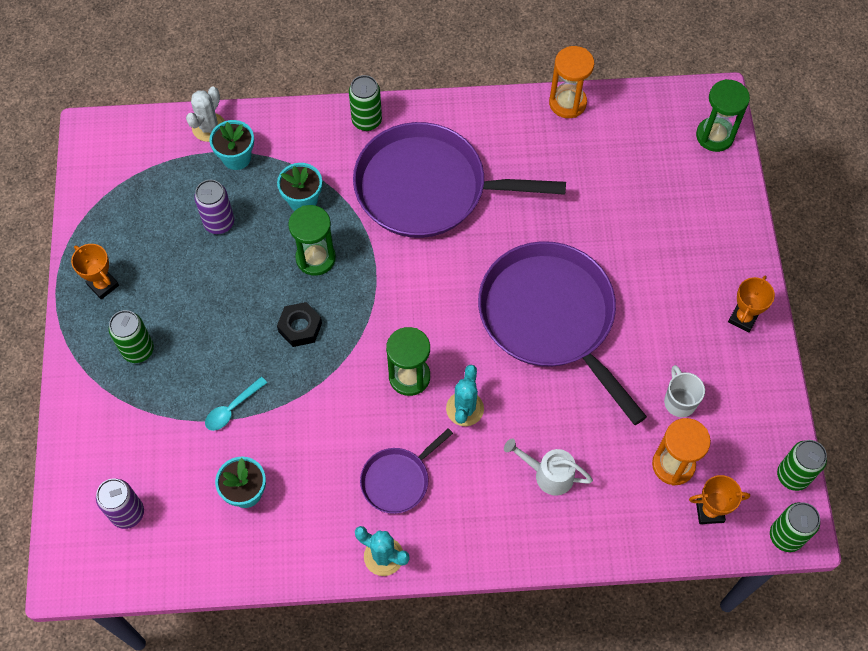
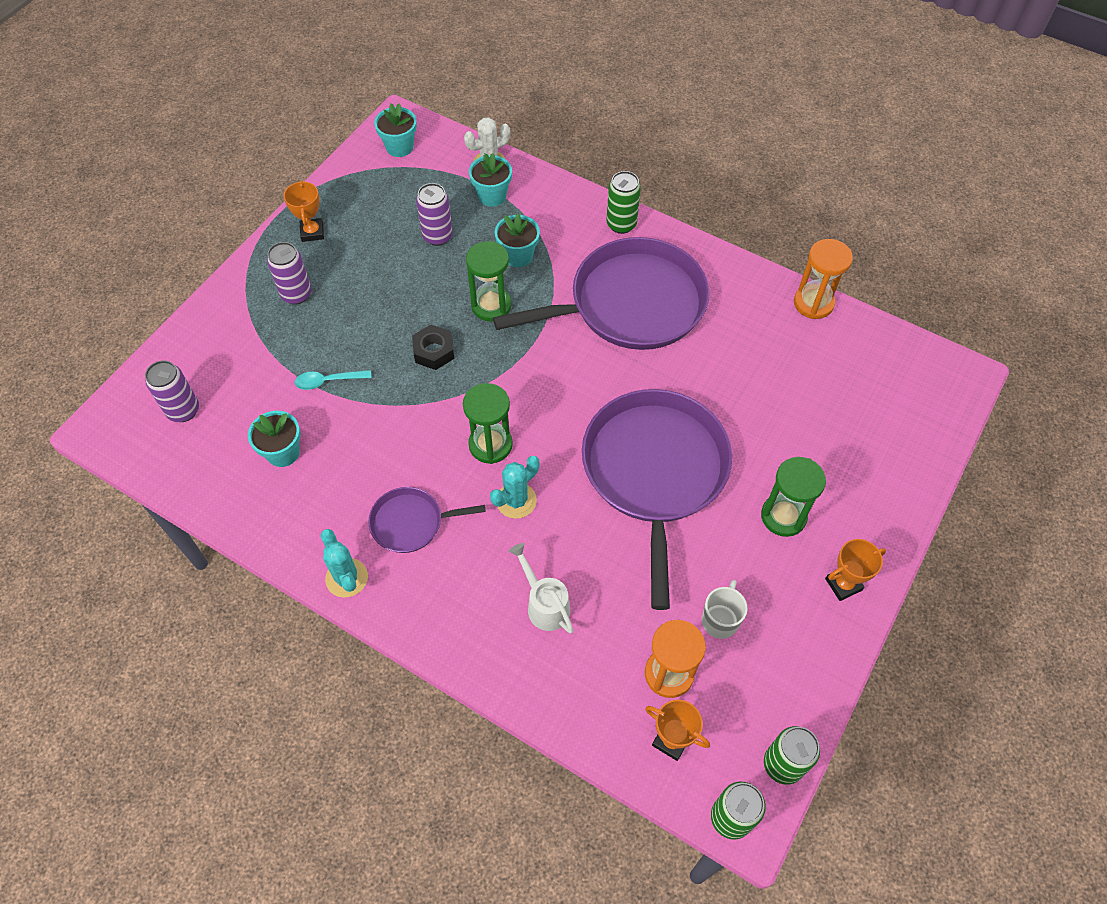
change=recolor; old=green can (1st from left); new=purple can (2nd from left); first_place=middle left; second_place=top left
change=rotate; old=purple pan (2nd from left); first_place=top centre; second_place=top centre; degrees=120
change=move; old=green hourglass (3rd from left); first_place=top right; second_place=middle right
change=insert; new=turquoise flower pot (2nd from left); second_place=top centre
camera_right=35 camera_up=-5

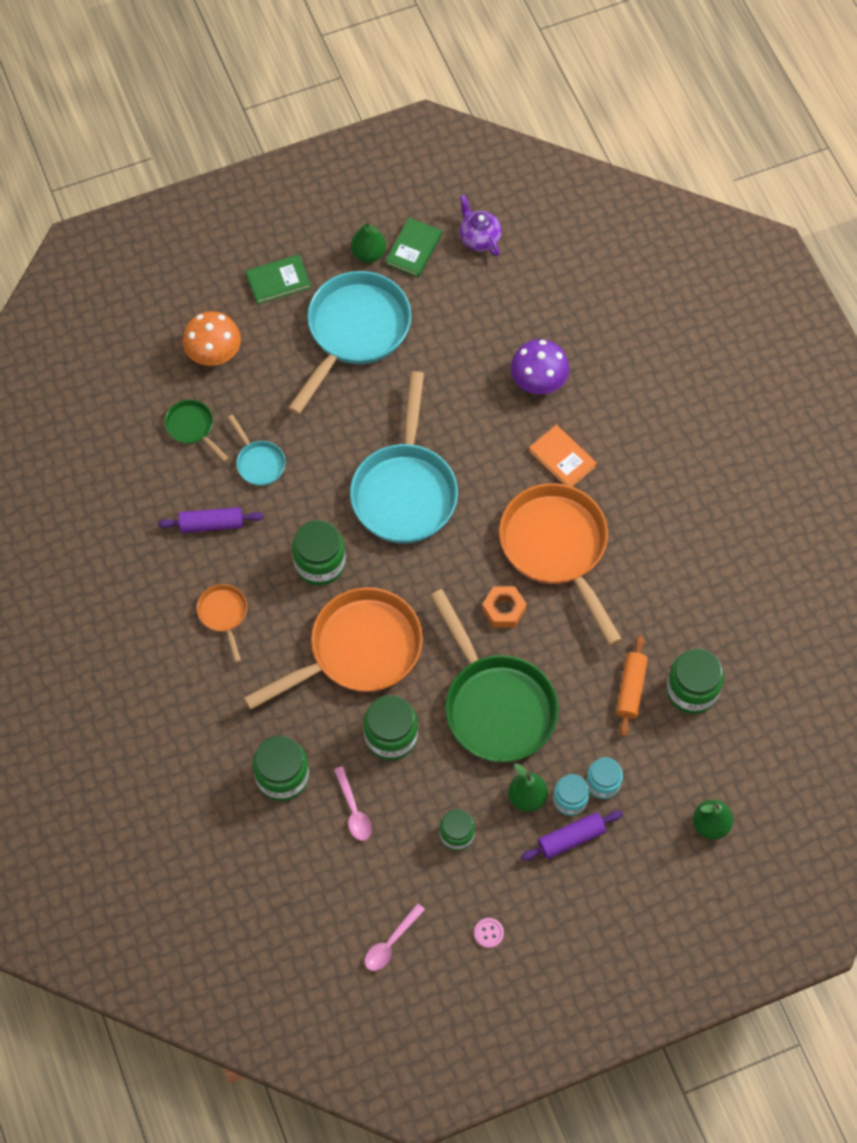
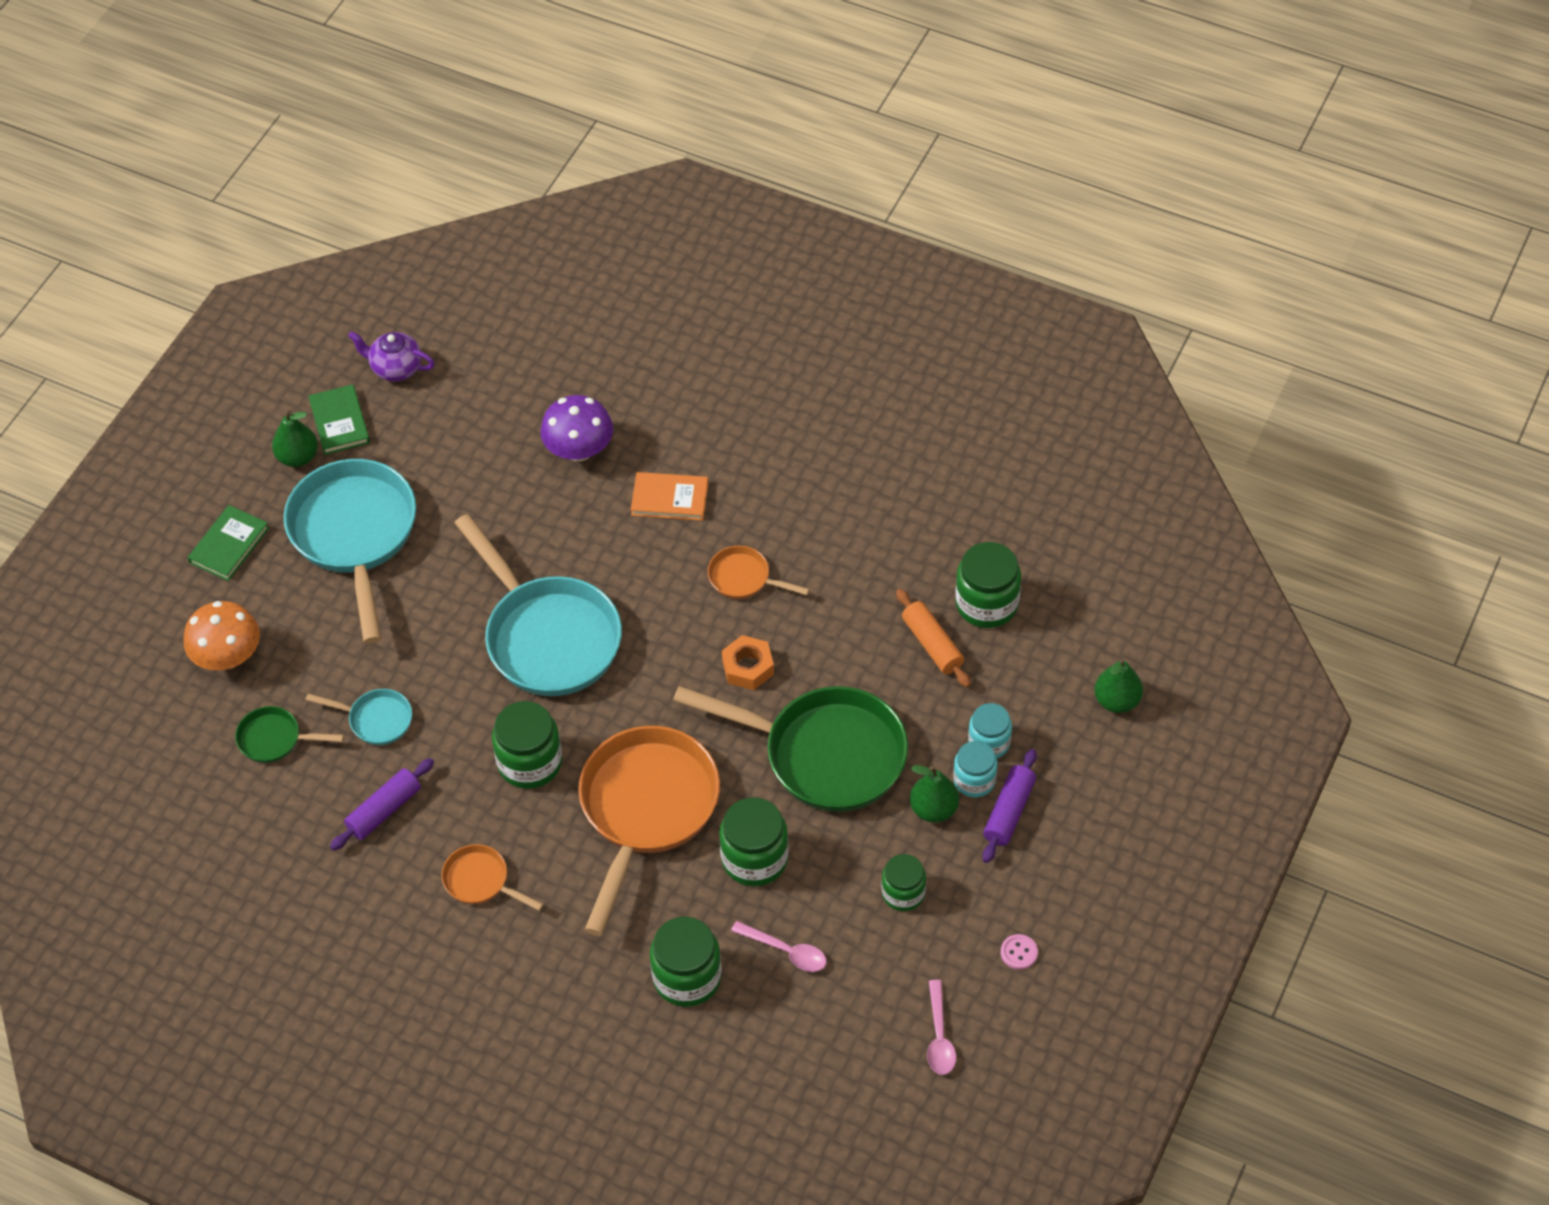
change=resize; old=orange pan (3rd from left); first_place=centre; second_place=centre; factor=0.46
camera_right=-40 camera_up=-10

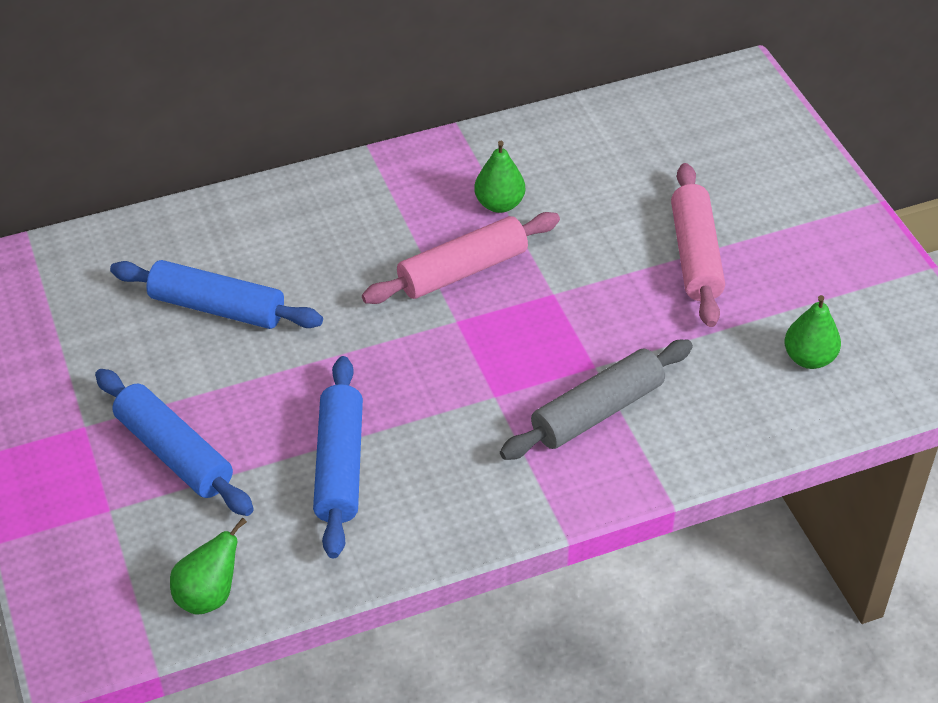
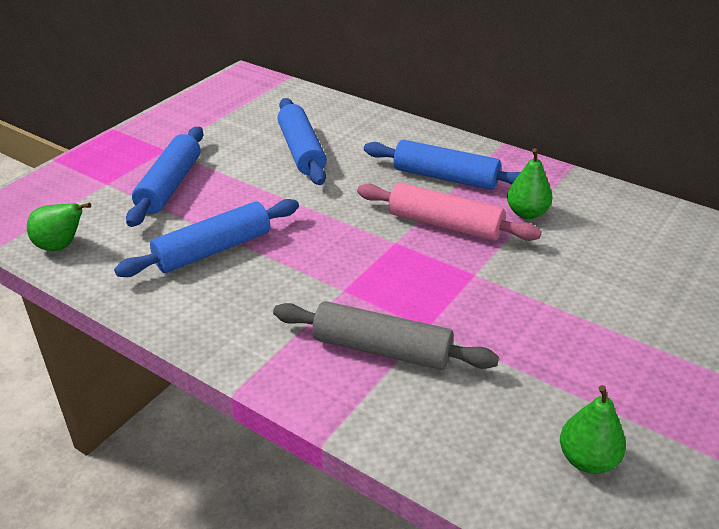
change=delete; old=pink rolling pin (2nd from left); first_place=middle right
change=insert; new=blue rolling pin (4th from left); second_place=top centre
camera_right=55 camera_up=-10

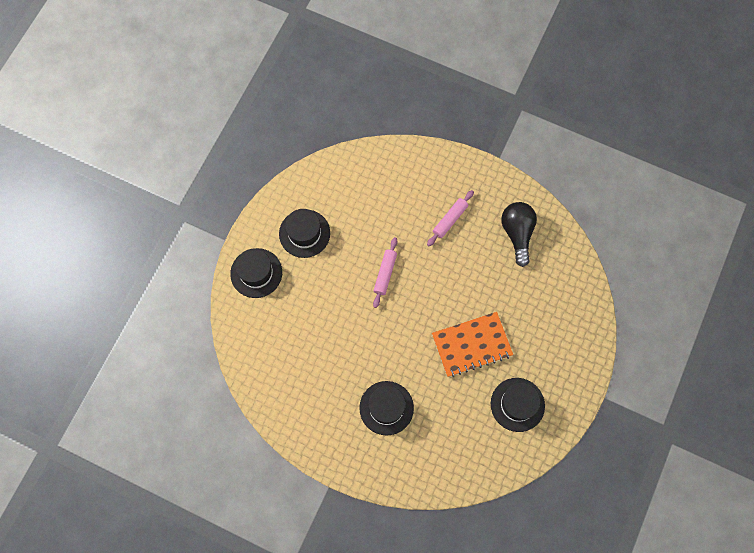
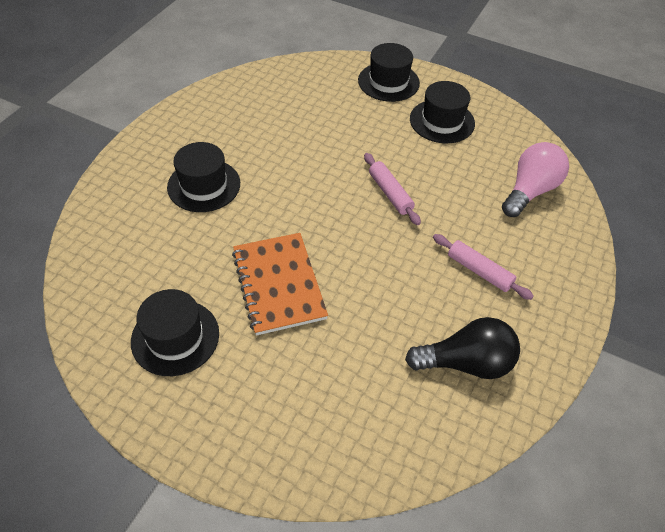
change=rotate; old=pink rolling pin (1st from left); first_place=centre; second_place=centre; degrees=45
change=insert; new=pink light bulb; second_place=middle right
camera_right=90 camera_up=-20

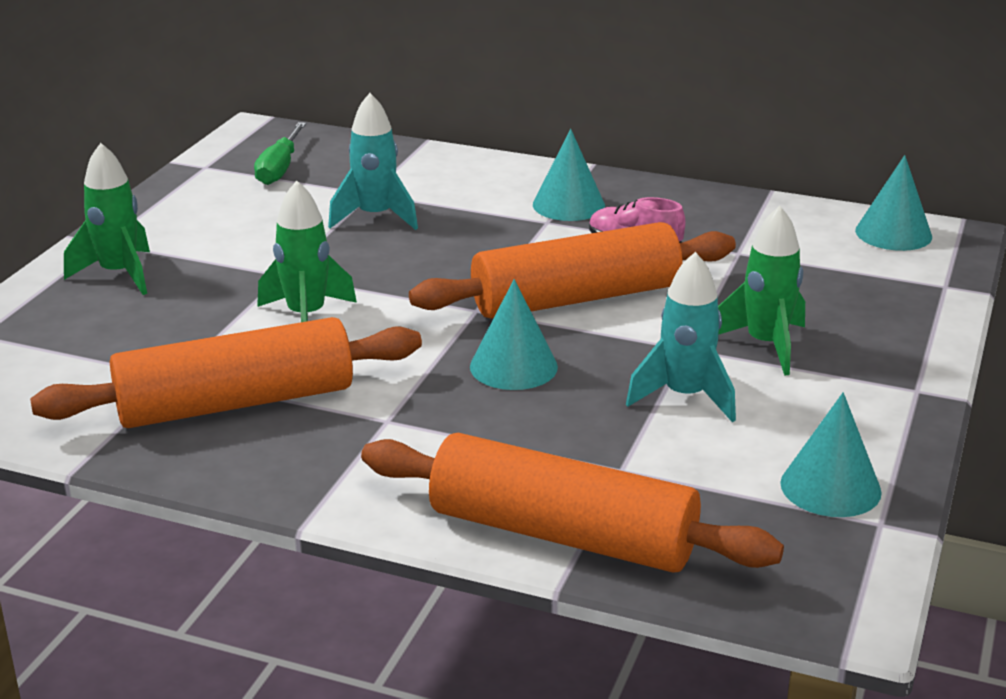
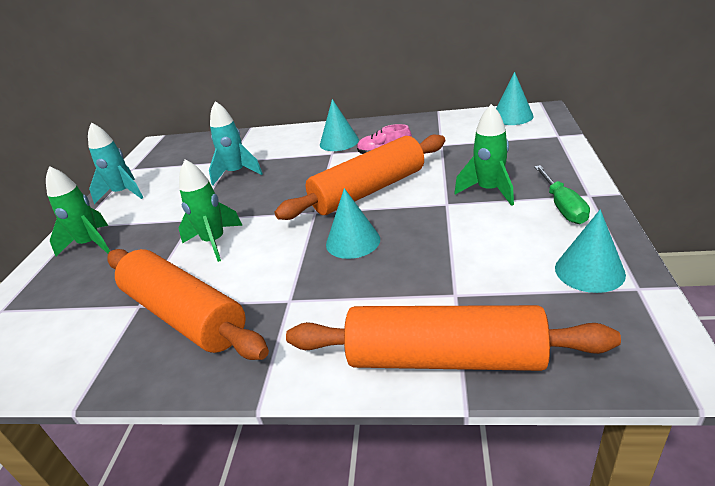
change=rotate; old=orange rolling pin (1st from left); first_place=middle left; second_place=middle left; degrees=75
change=move; old=green screwdriver; first_place=top left; second_place=middle right
change=move; old=turquoise rocket (2nd from left in the first image); new=turquoise rocket (1st from left); first_place=middle right; second_place=middle left
camera_right=-10 camera_up=5

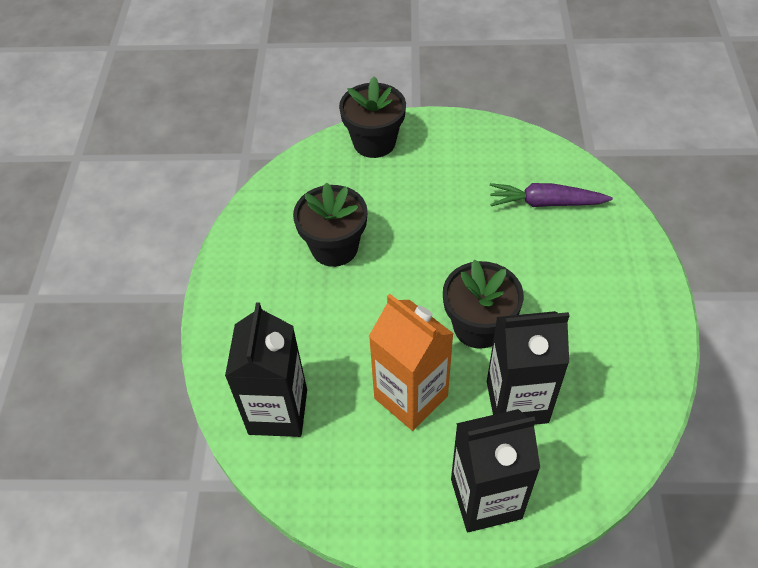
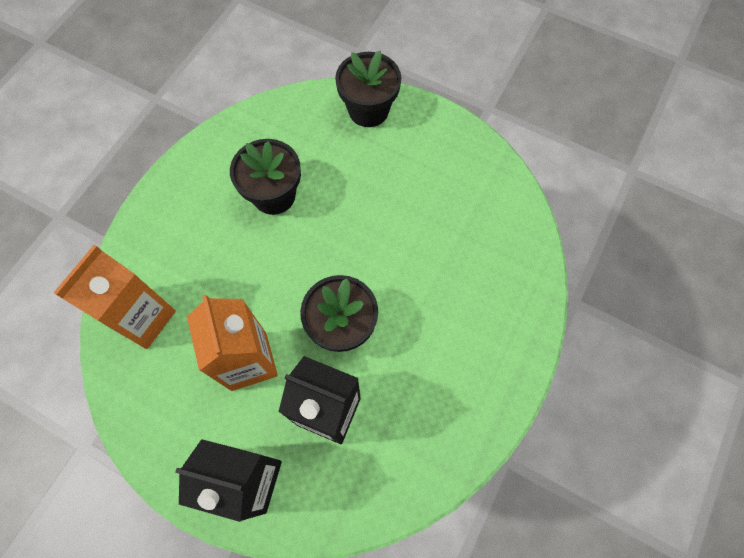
change=recolor; old=black carton (1st from left); new=orange carton (1st from left); first_place=centre; second_place=middle left
change=delete; old=purple carrot; first_place=middle right
camera_right=25 camera_up=15

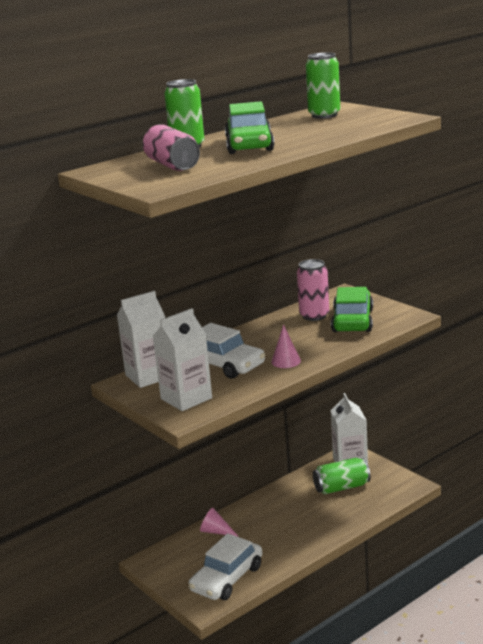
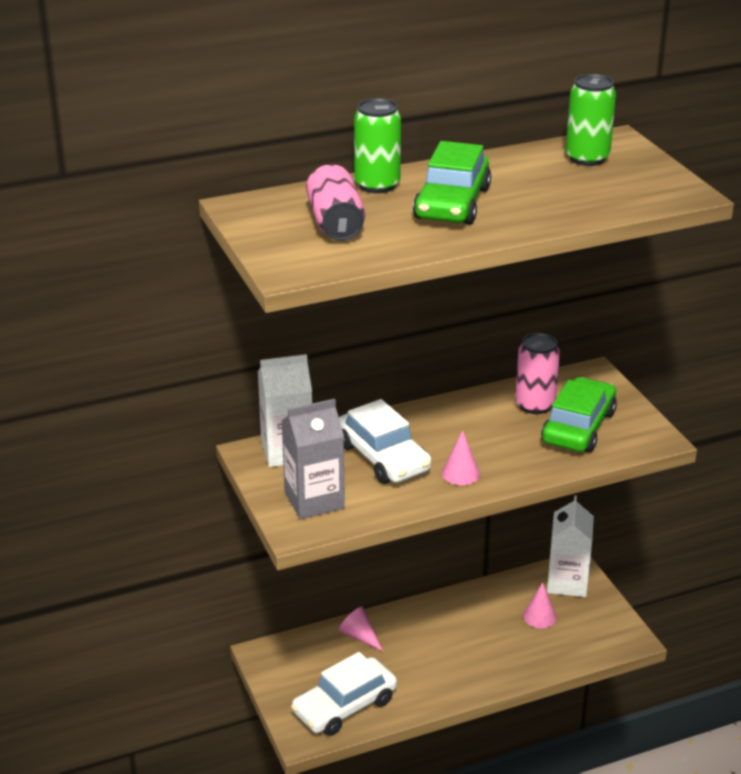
change=recolor; old=white carton (2nd from left); new=grey carton; first_place=centre; second_place=centre
change=replace; old=green can (3rd from left); new=pink cone (3rd from left); first_place=bottom right; second_place=bottom right
camera_right=15 camera_up=10

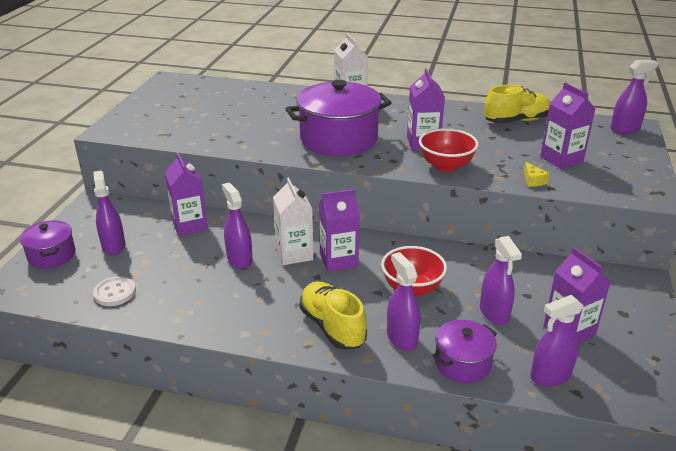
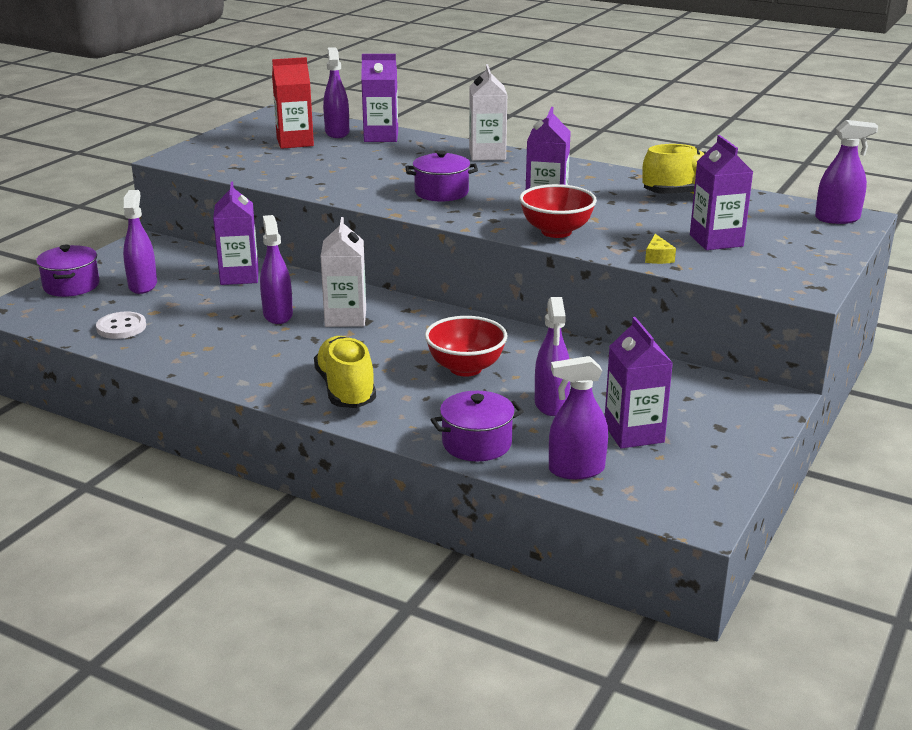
change=resize; old=purple pot (2nd from left); first_place=top centre; second_place=top centre; factor=0.54
change=move; old=purple carton (2nd from left); first_place=centre; second_place=top centre
change=move; old=purple spray bottle (3rd from left); first_place=bottom centre; second_place=top centre
change=insert; new=red carton; second_place=top left
camera_right=15 camera_up=-5

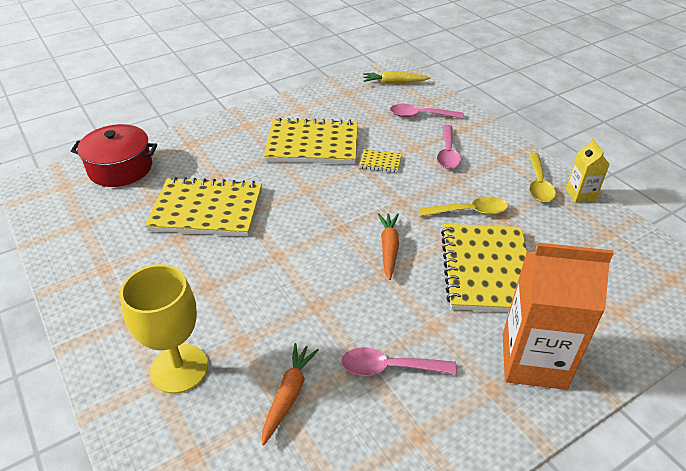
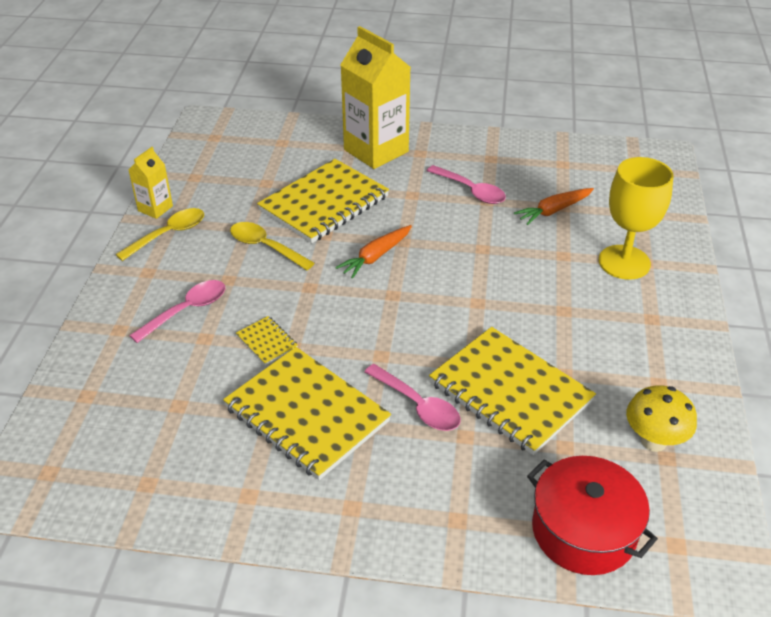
change=delete; old=yellow carrot; first_place=top centre
change=move; old=pink spoon (2nd from left); first_place=top centre; second_place=centre
change=recolor; old=orange carton; new=yellow carton (2nd from left); first_place=bottom right; second_place=top centre
change=insert; new=yellow mushroom; second_place=bottom right
camera_right=-140 camera_up=0

